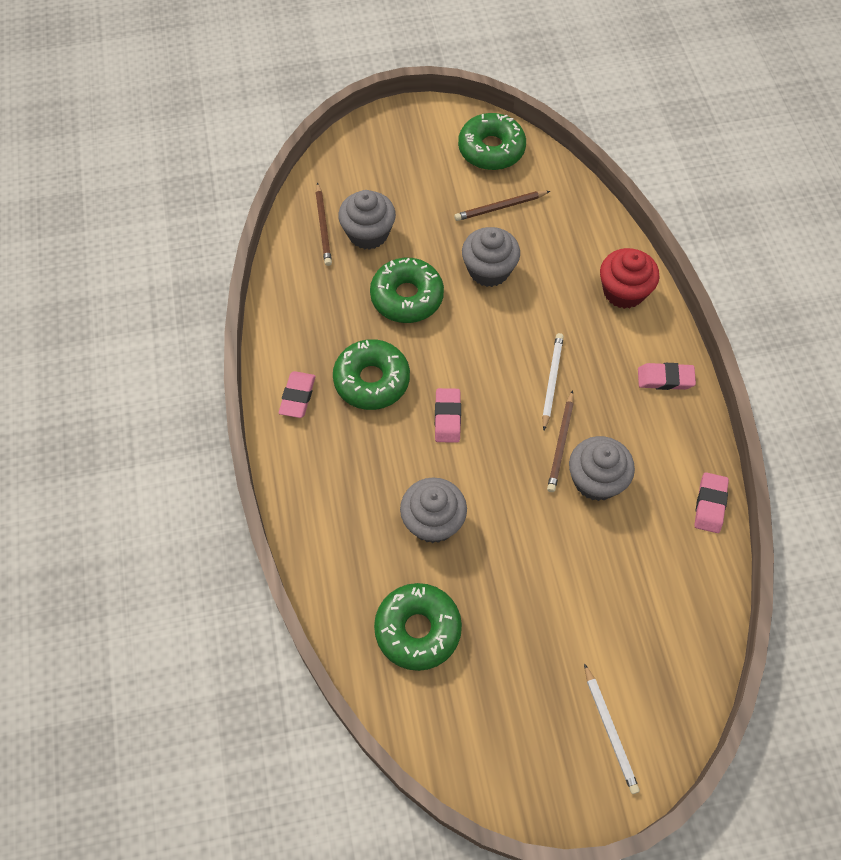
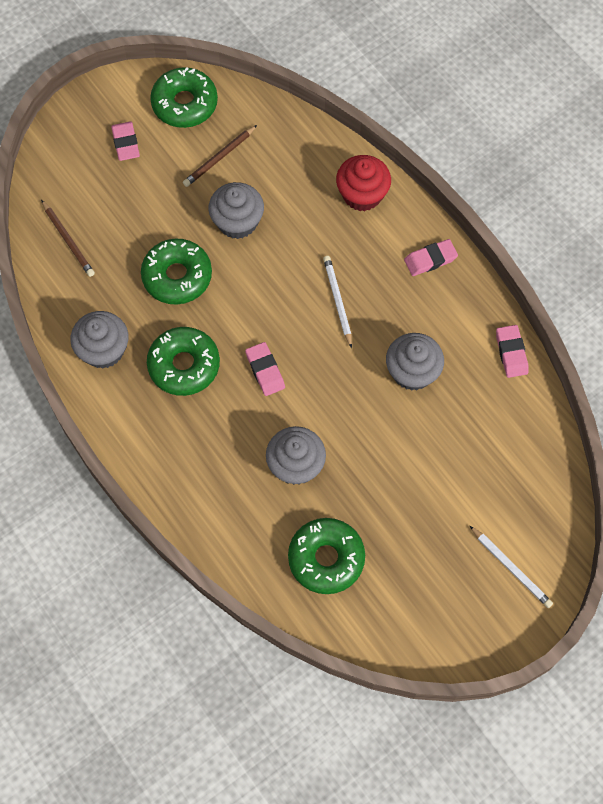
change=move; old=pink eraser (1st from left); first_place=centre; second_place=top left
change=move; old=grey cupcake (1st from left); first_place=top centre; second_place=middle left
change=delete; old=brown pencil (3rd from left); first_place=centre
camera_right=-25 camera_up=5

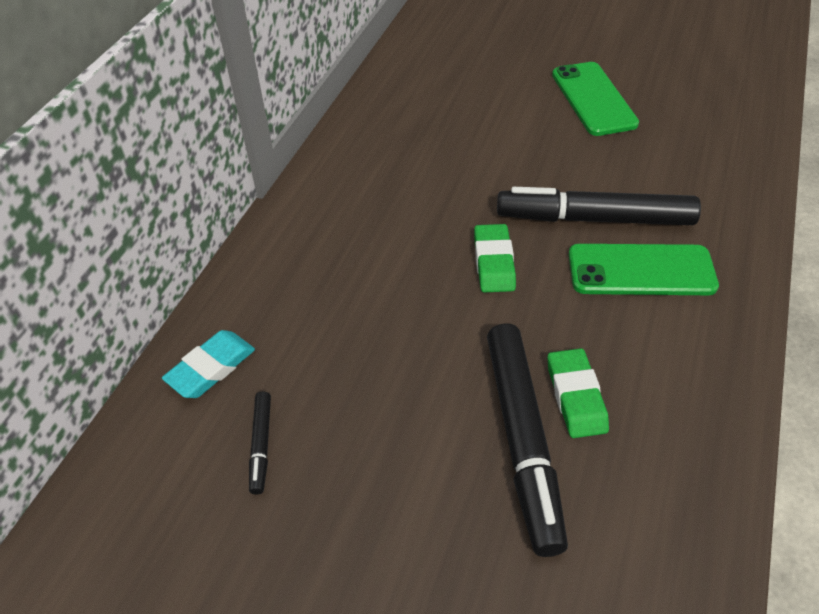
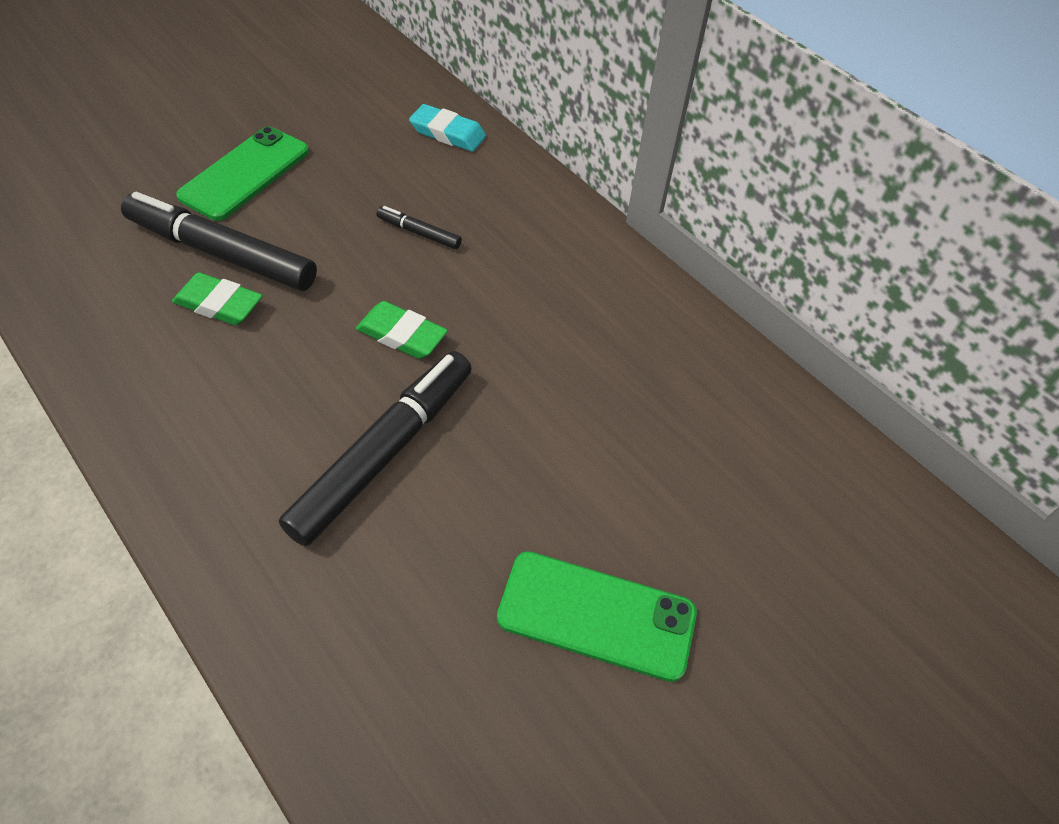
change=rotate; old=turquoise eraser; first_place=middle left; second_place=top centre; degrees=-45
change=move; old=black marker (1st from left in the first image); new=black marker (3rd from left); first_place=bottom left; second_place=top centre
change=move; old=green phone (2nd from left in the first image); new=green phone (1st from left); first_place=middle right; second_place=top left
camera_right=115 camera_up=5

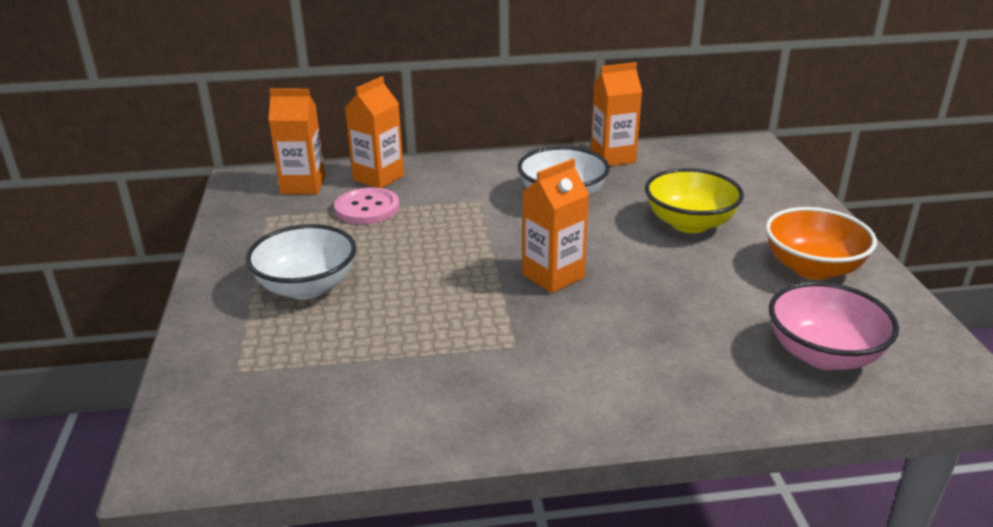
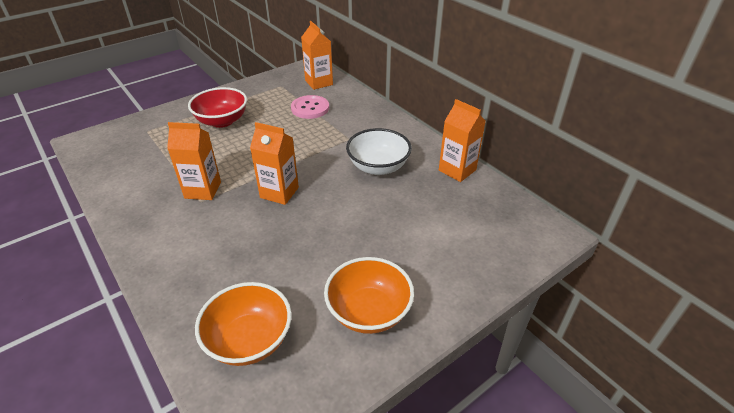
change=recolor; old=white bowl (1st from left); new=red bowl; first_place=middle left; second_place=top left
change=move; old=orange carton (2nd from left in the first image); new=orange carton (1st from left); first_place=top centre; second_place=middle left
change=delete; old=yellow bowl; first_place=middle right
change=recolor; old=pink bowl; new=orange bowl (1st from left); first_place=middle right; second_place=bottom left
camera_right=60 camera_up=10

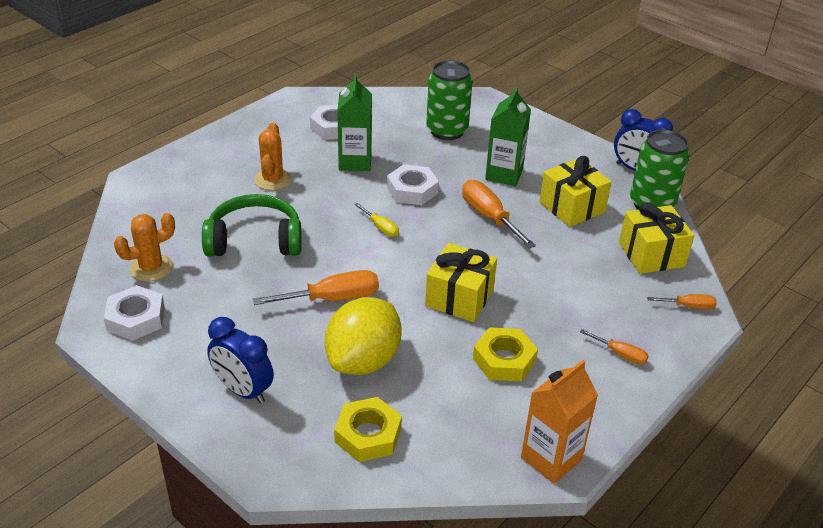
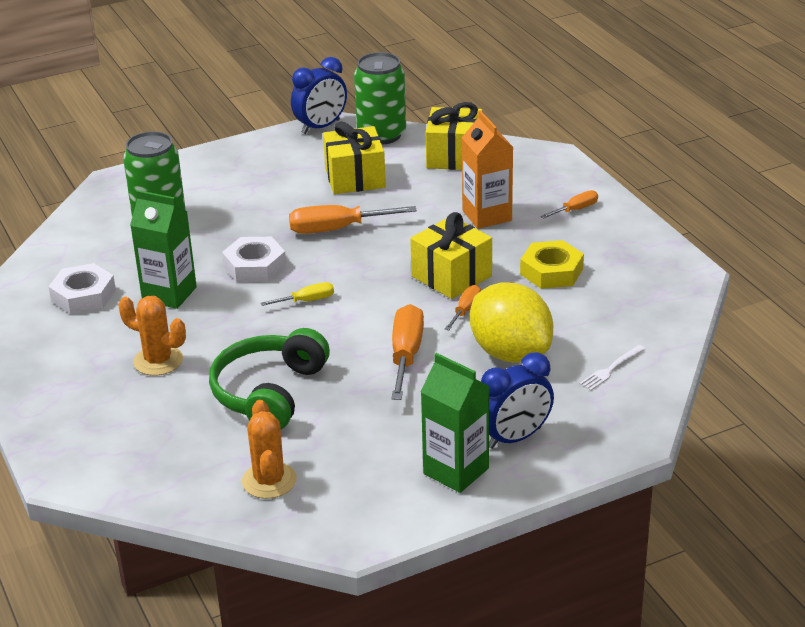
change=delete; old=white nut (1st from left); first_place=middle left
change=replace; old=yellow nut (1st from left); new=white fork; first_place=bottom centre; second_place=middle right
change=move; old=green carton (2nd from left); first_place=top centre; second_place=bottom centre
change=move; old=orange carton; first_place=bottom right; second_place=top centre
change=move; old=orange screwdriver (4th from left in the first image); new=orange screwdriver (3rd from left); first_place=middle right; second_place=centre
camera_right=-65 camera_up=-5

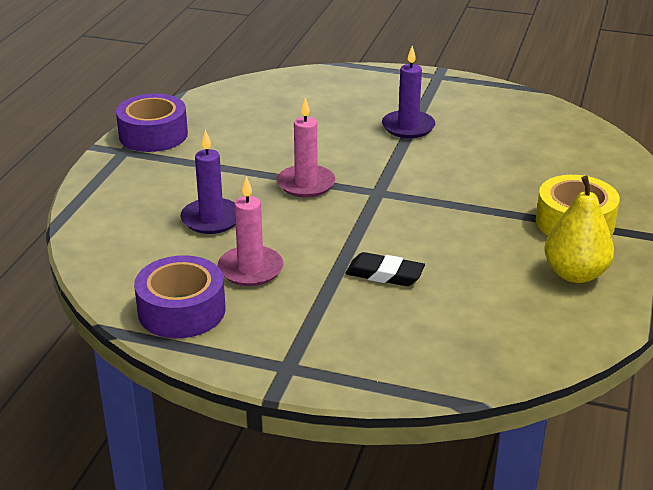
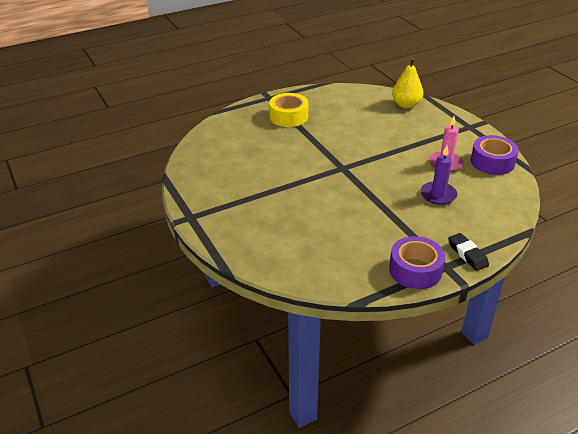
change=delete; old=pink candle (2nd from left); first_place=top centre
change=move; old=black eraser; first_place=centre; second_place=middle right
change=delete; old=purple candle (2nd from left); first_place=top centre
change=move; old=yellow pear; first_place=middle right; second_place=top right
camera_right=-135 camera_up=5

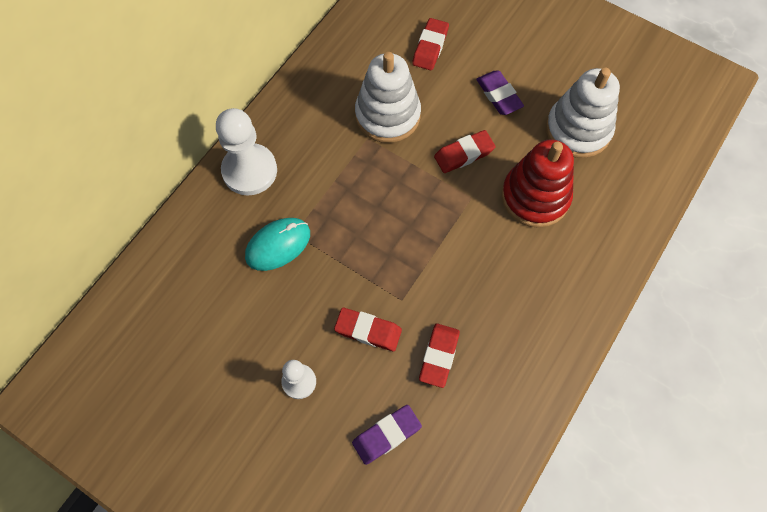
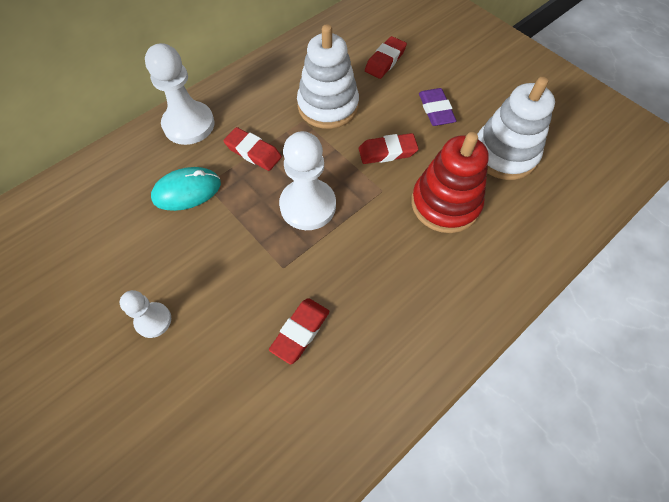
change=move; old=red eraser (1st from left); first_place=centre; second_place=top centre
change=delete; old=purple eraser (1st from left); first_place=bottom centre
change=insert; new=white pawn (3rd from left); second_place=centre
camera_right=15 camera_up=-5

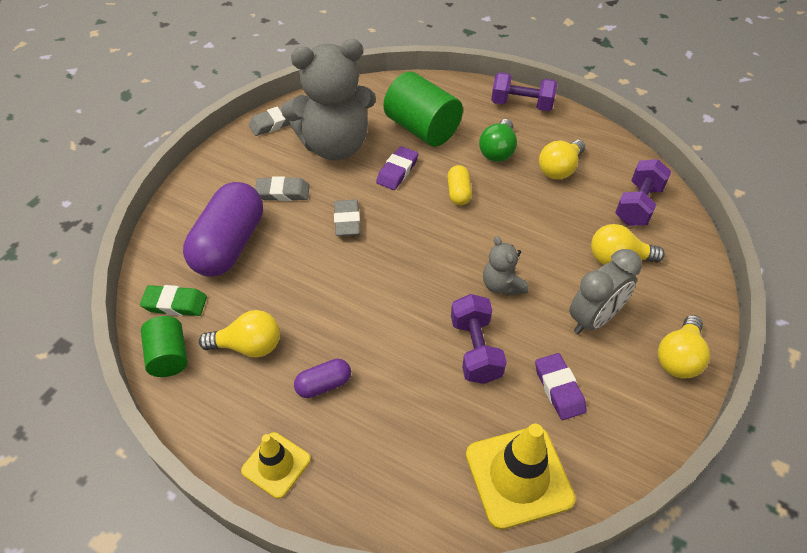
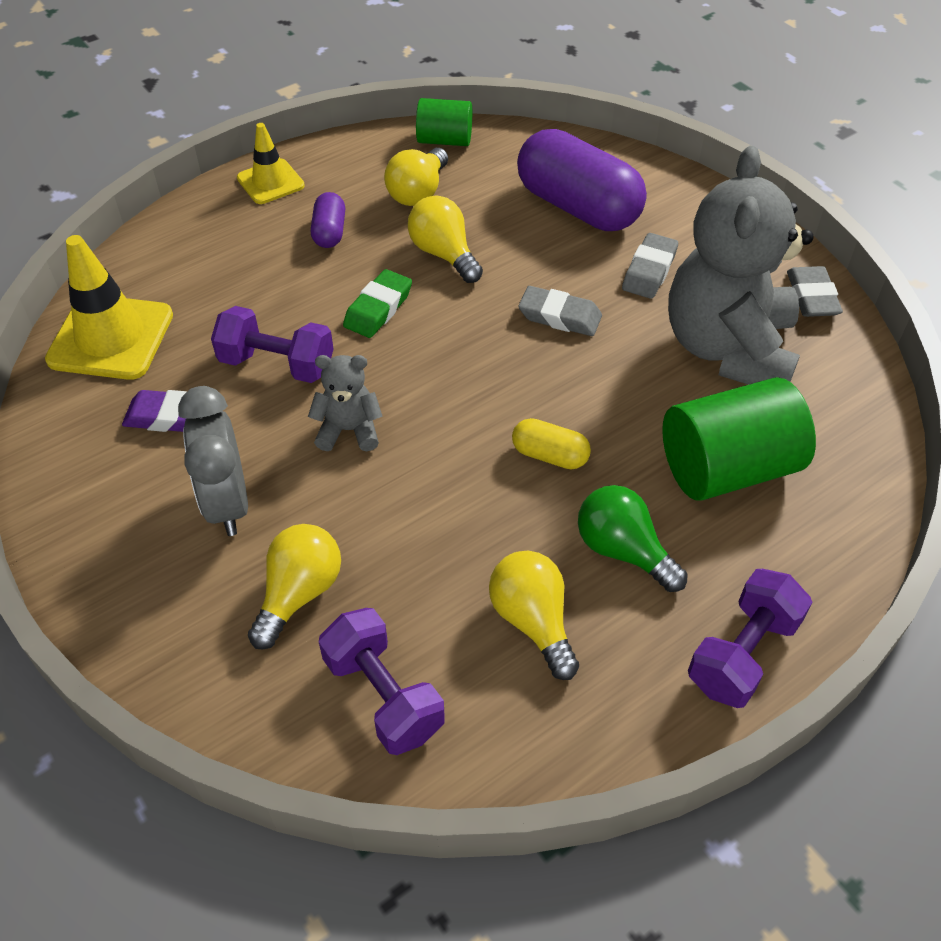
change=move; old=green eraser; first_place=middle left; second_place=top centre
change=delete; old=purple eraser (1st from left); first_place=top centre
change=move; old=yellow light bulb (4th from left in the first image); new=yellow light bulb (3rd from left); first_place=middle right; second_place=top centre
camera_right=115 camera_up=0

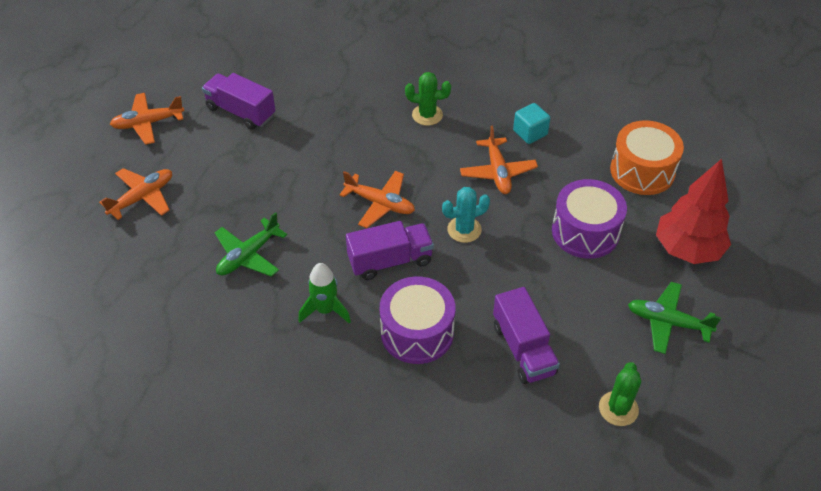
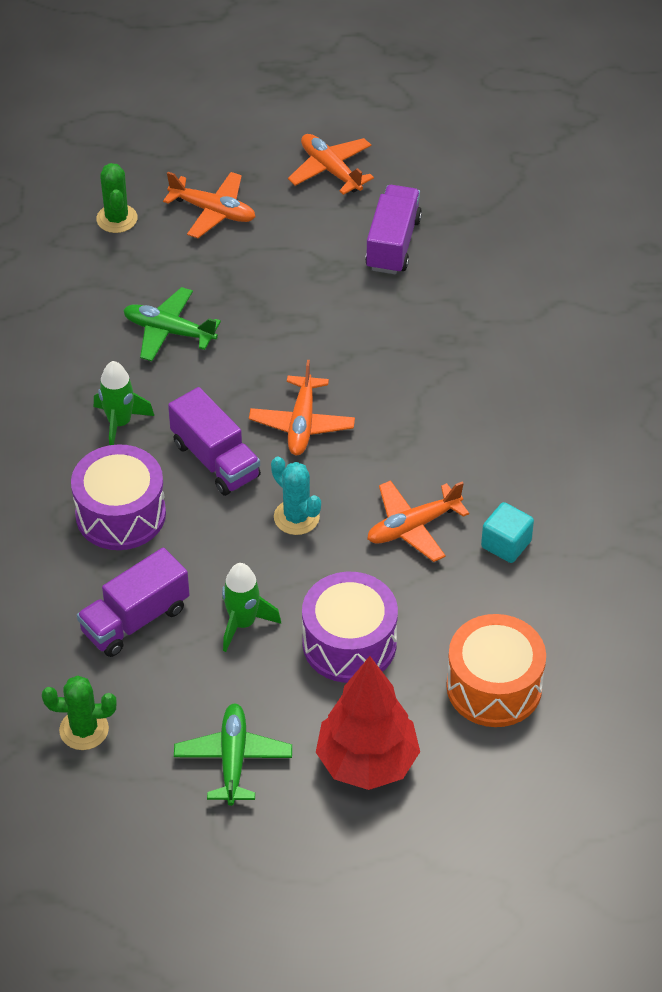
change=move; old=green cactus (1st from left in the first image); new=green cactus (2nd from left); first_place=top centre; second_place=top left
change=insert; new=green rocket (2nd from left); second_place=centre
camera_right=70 camera_up=0

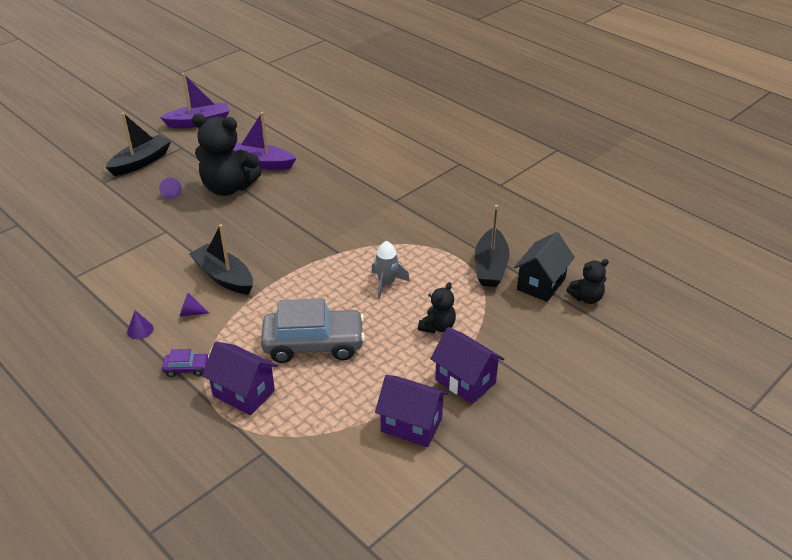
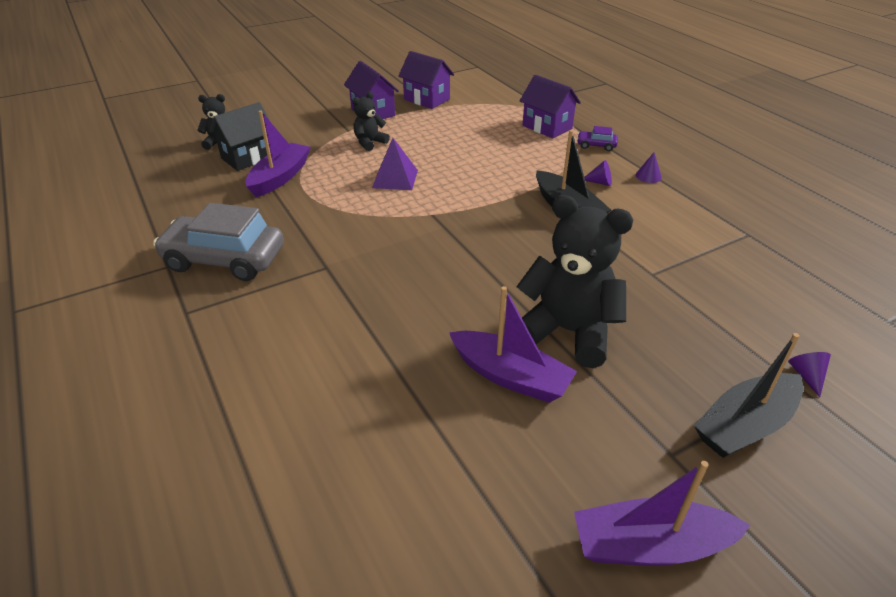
change=move; old=purple cone (2nd from left in the first image); new=purple cone (3rd from left); first_place=middle left; second_place=middle right
change=move; old=grey car; first_place=centre; second_place=middle left
change=replace; old=grey rocket; new=purple pyramid; first_place=centre; second_place=top centre
change=recolor; old=black boat (3rd from left); new=purple boat (1st from left); first_place=centre; second_place=top left
camera_right=-165 camera_up=0

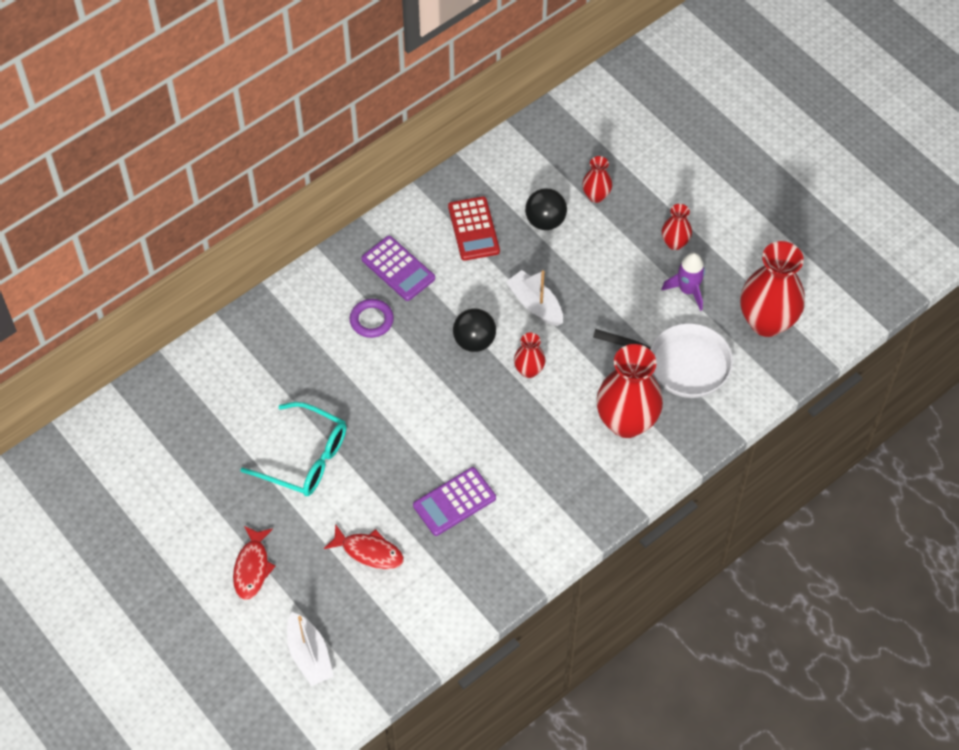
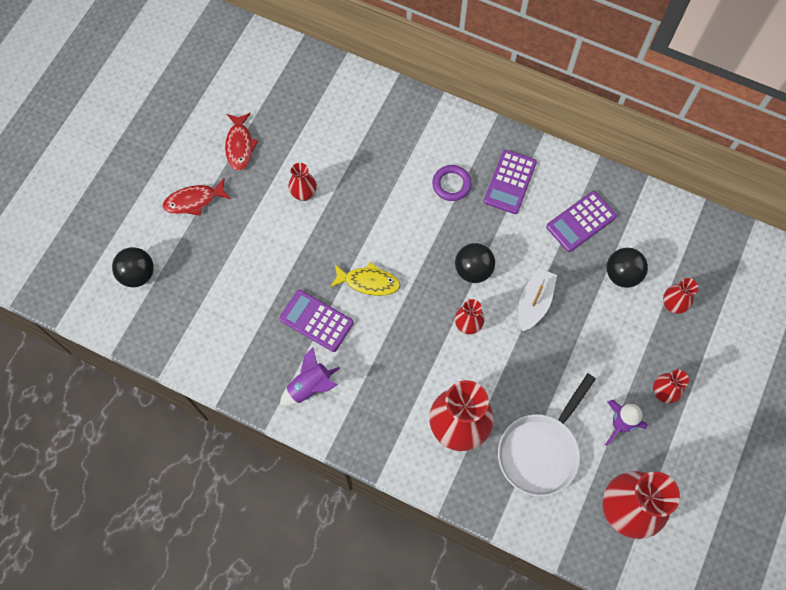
change=replace; old=turquoise glasses; new=red vase (1st from left); first_place=middle left; second_place=top centre
change=replace; old=white boat (1st from left); new=black ball (1st from left); first_place=bottom left; second_place=middle left
change=move; old=red fish (2nd from left); first_place=bottom centre; second_place=top left
change=recolor; old=red calculator; new=purple calculator (3rd from left); first_place=top centre; second_place=middle right
change=rotate; old=white pan; first_place=middle right; second_place=bottom right; degrees=45
change=insert; new=purple rocket (1st from left); second_place=centre
change=insert; new=yellow fish; second_place=centre
camera_right=65 camera_up=10

